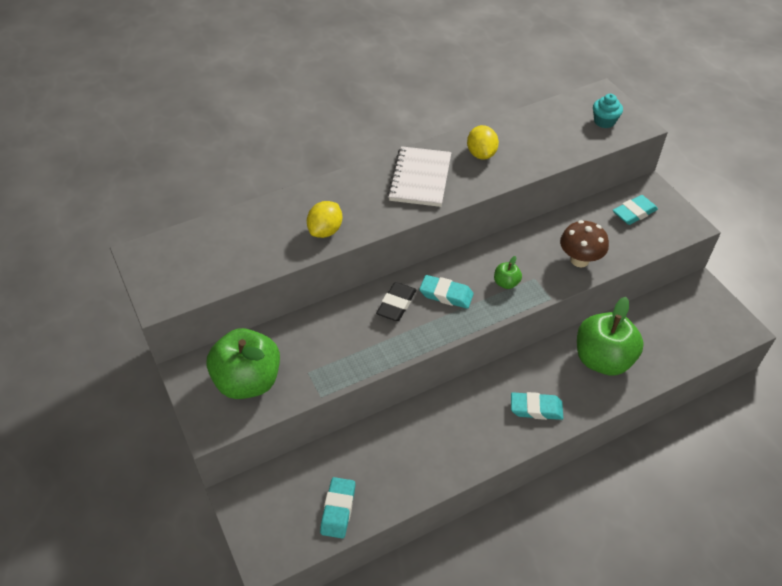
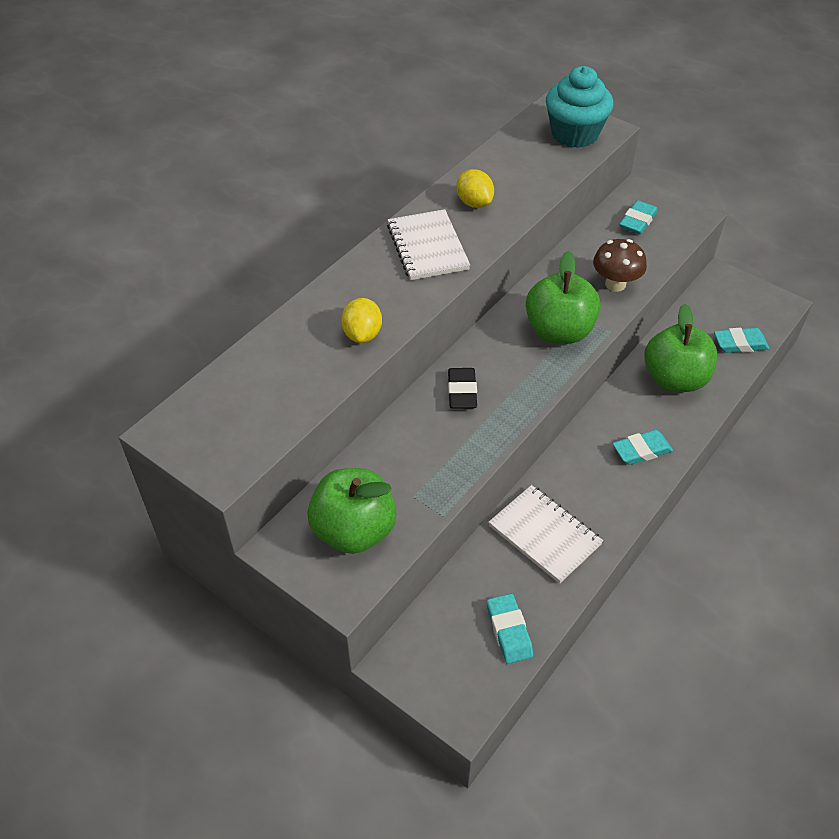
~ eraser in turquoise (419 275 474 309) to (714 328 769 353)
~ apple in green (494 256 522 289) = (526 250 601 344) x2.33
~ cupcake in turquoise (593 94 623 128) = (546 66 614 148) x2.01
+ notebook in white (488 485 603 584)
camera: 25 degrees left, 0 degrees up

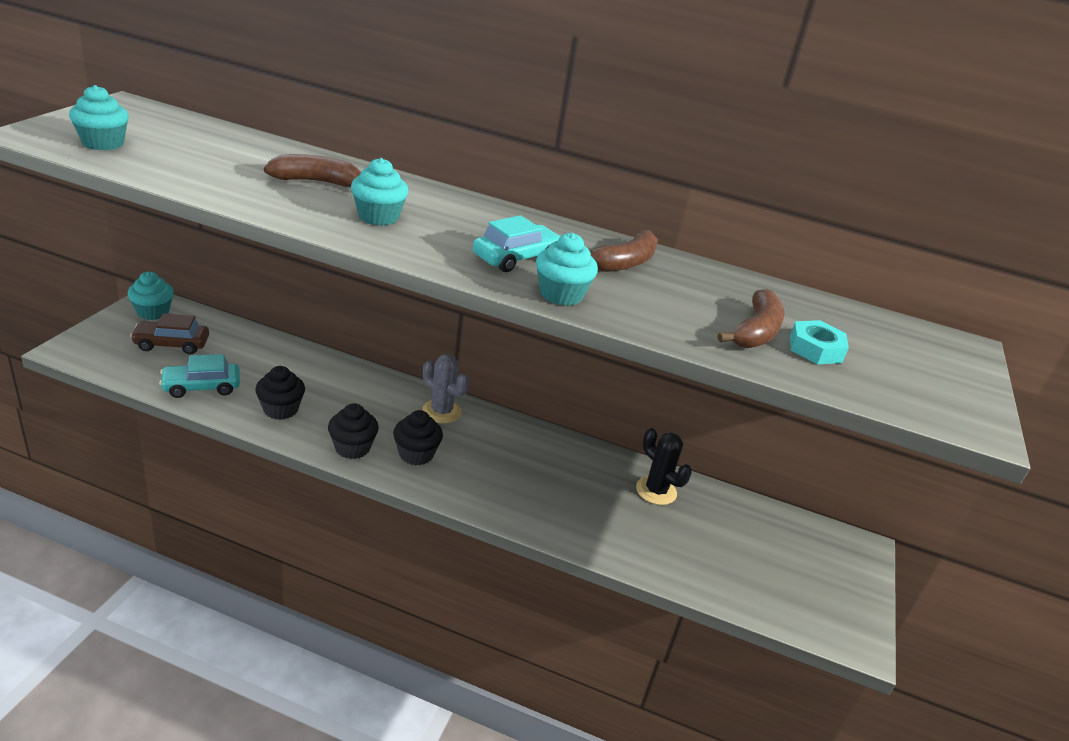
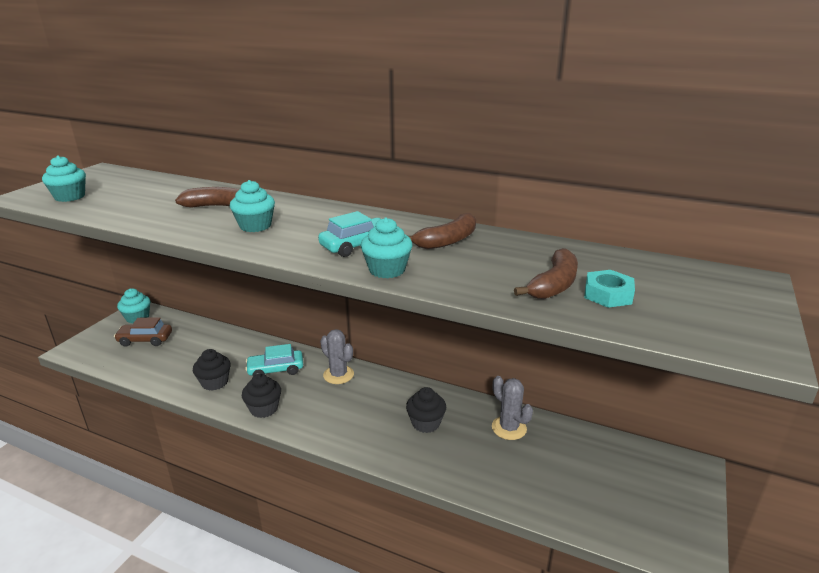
~ car in turquoise (159 354 240 398) to (245 344 303 376)
~ cupcake in black (393 410 443 465) to (406 387 446 433)
~ cactus in black (636 428 692 505) to cactus in grey (492 376 533 440)
camera: 10 degrees right, 5 degrees down

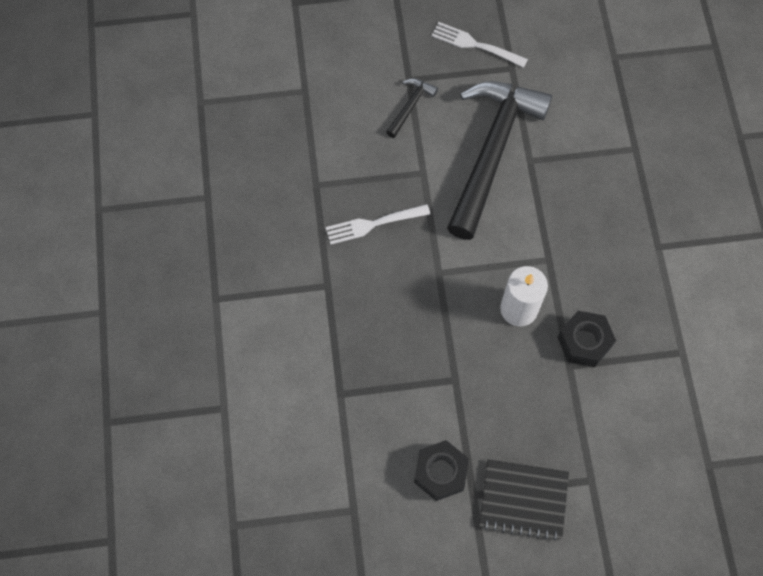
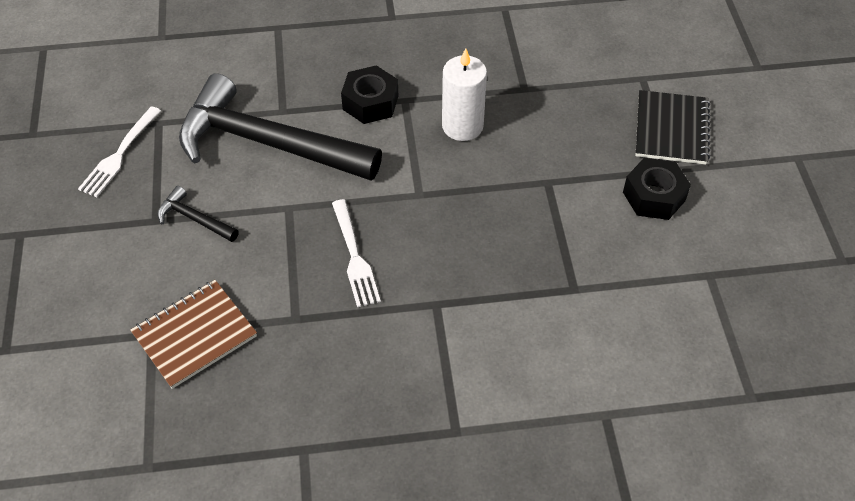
~ nut in black (558 311 616 367) to (341 65 398 124)
+ notebook in brown (130 280 257 389)
camera: 90 degrees left, 15 degrees down

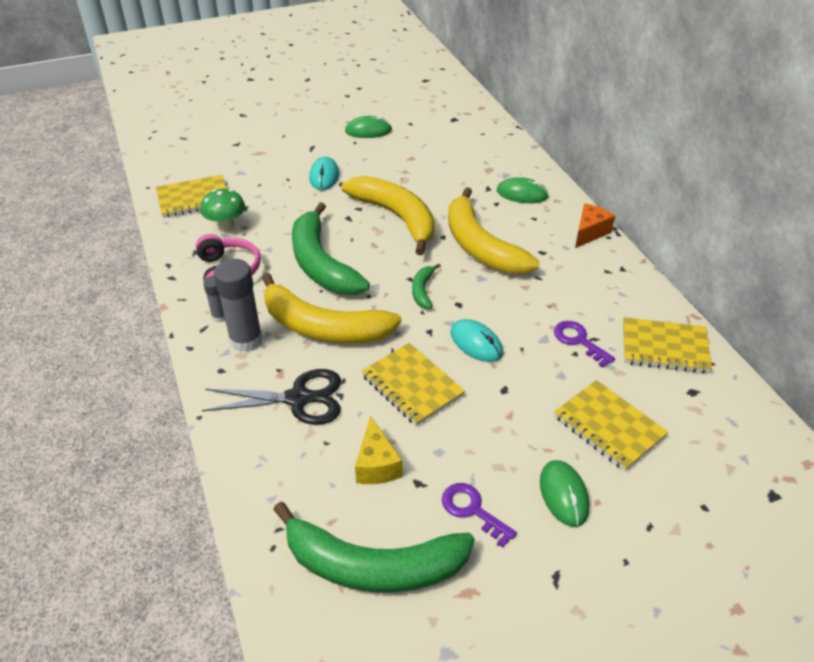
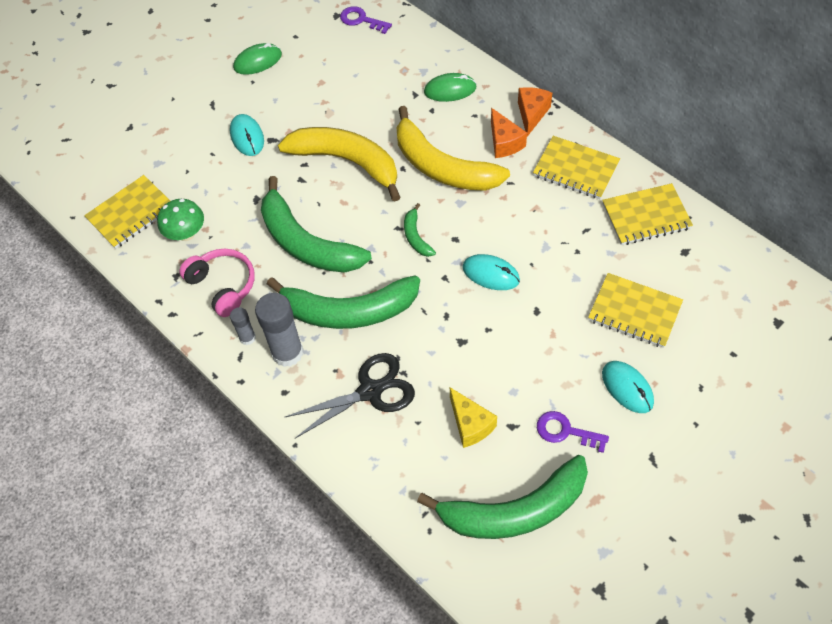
~ banana in yellow (262 273 402 343) to banana in green (267 275 420 329)
~ notebook in yellow (362 343 465 426) to (533 136 620 199)
~ mouse in green (540 460 589 527) to mouse in turquoise (602 361 654 413)
~ key in purple (554 321 615 368) to (340 6 392 34)
+ cheese in orange (491 108 527 158)
camera: 20 degrees left, 15 degrees up

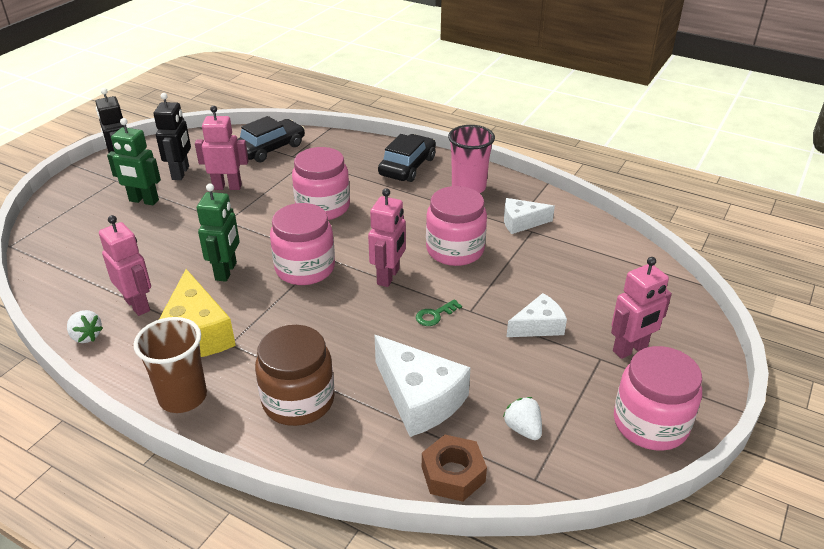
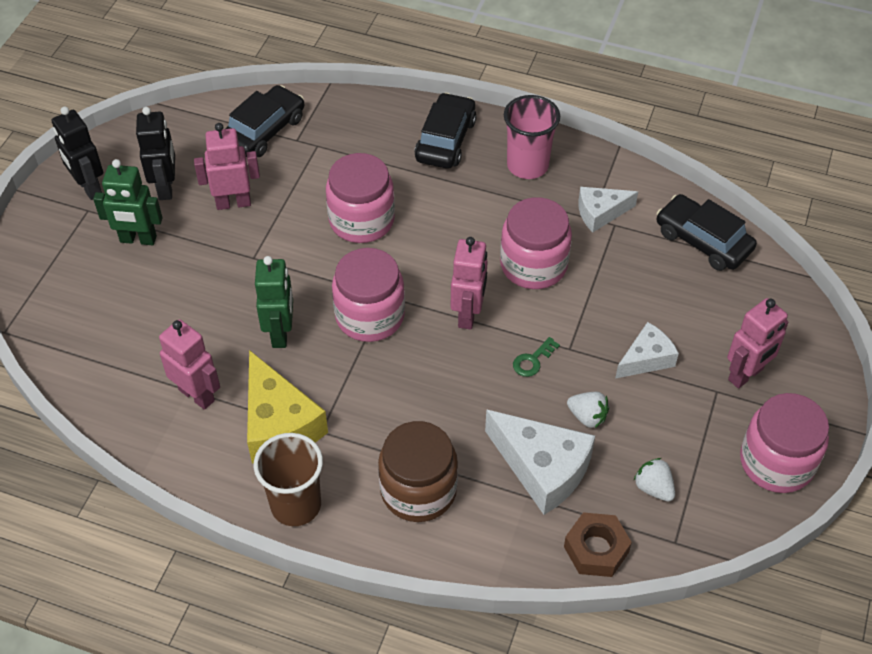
~ strawberry in white (67 310 103 343) to (567 392 609 428)
+ car in black (657 194 757 271)
camera: 10 degrees left, 15 degrees up

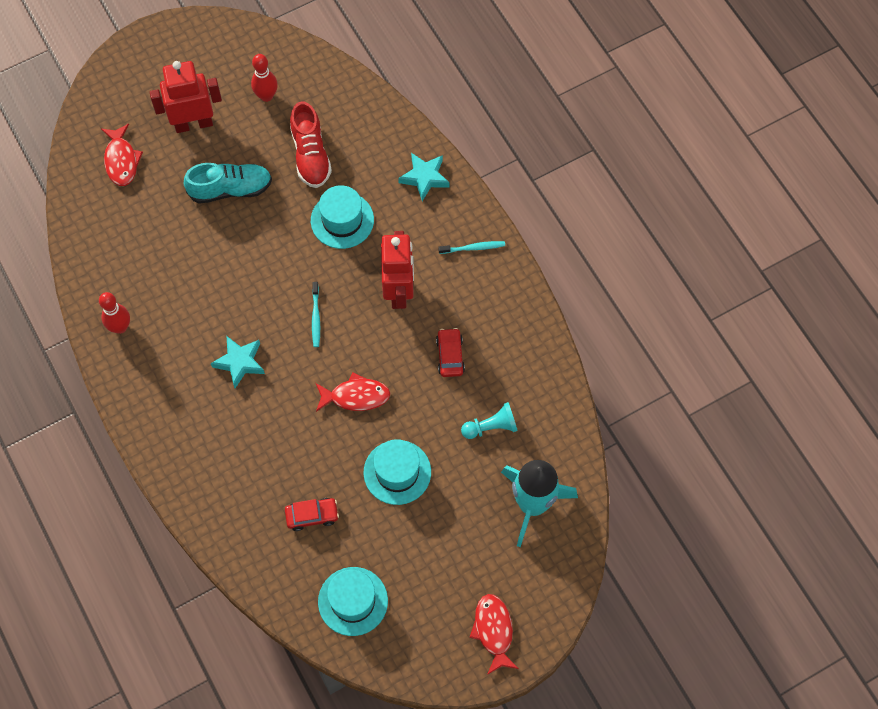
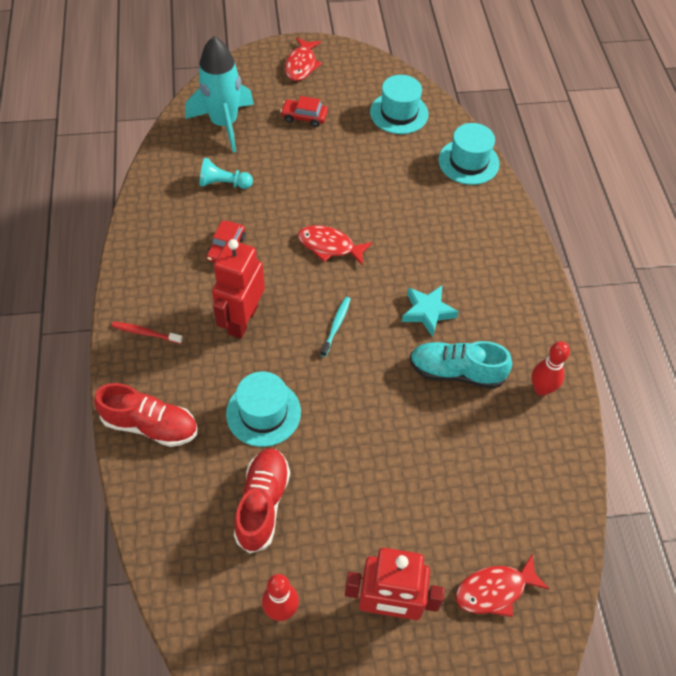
~ fish in red (101 124 143 186) = (455 554 549 617) 120 degrees counterclockwise
~ shoe in turquoise (184 163 272 204) to (410 341 512 389)
~ car in red (285 498 339 531) to (280 96 328 127)
~ hat in turquoise (364 439 431 505) to (438 123 500 185)
~ star in turquoise (398 153 450 201) to shoe in red (94 383 197 447)
~ toothbrush in turquoise (438 241 505 254) to toothbrush in red (112 321 183 344)
camera: 160 degrees left, 10 degrees down

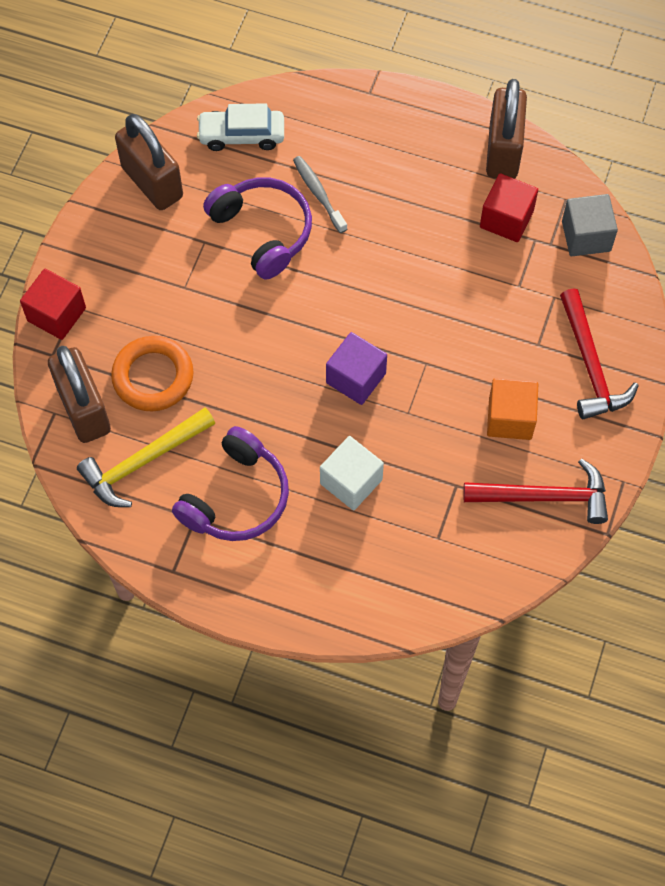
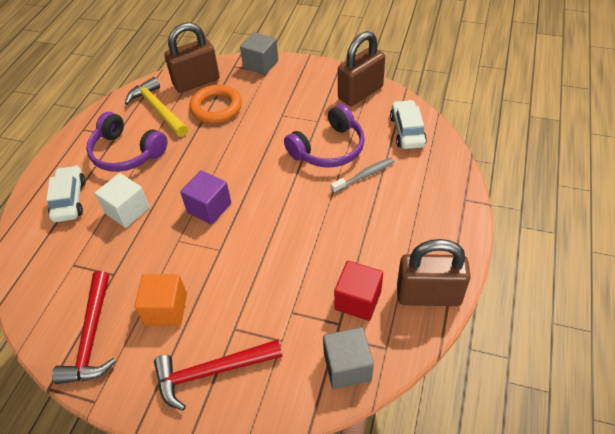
~ cube in red (20 269 86 340) to cube in grey (240 32 278 75)
+ car in white (46 165 86 222)
camera: 90 degrees right, 15 degrees down

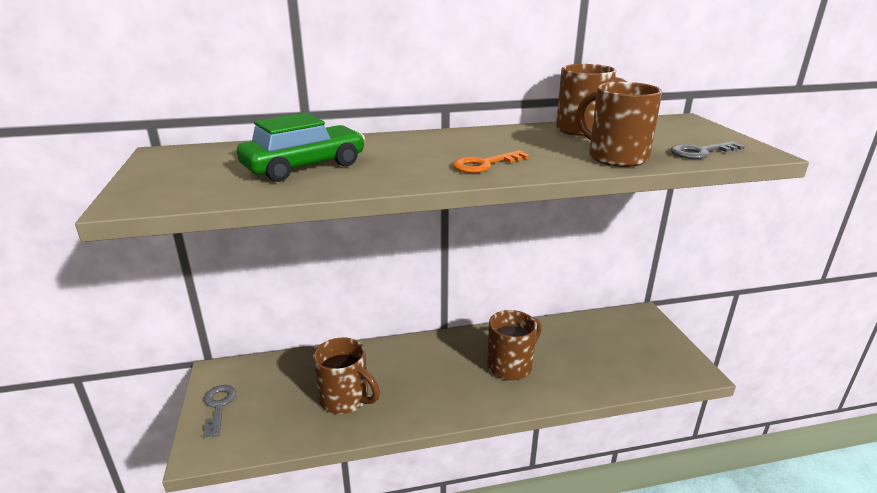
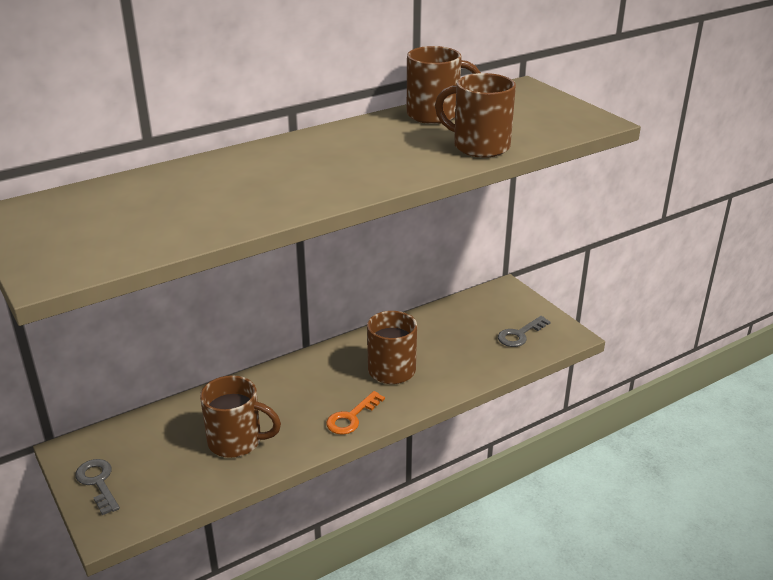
- car in green (237 113 365 182)
~ key in orange (453 150 530 173) to (326 391 385 435)
~ key in grey (671 141 745 159) to (498 316 551 347)
camera: 20 degrees left, 5 degrees up

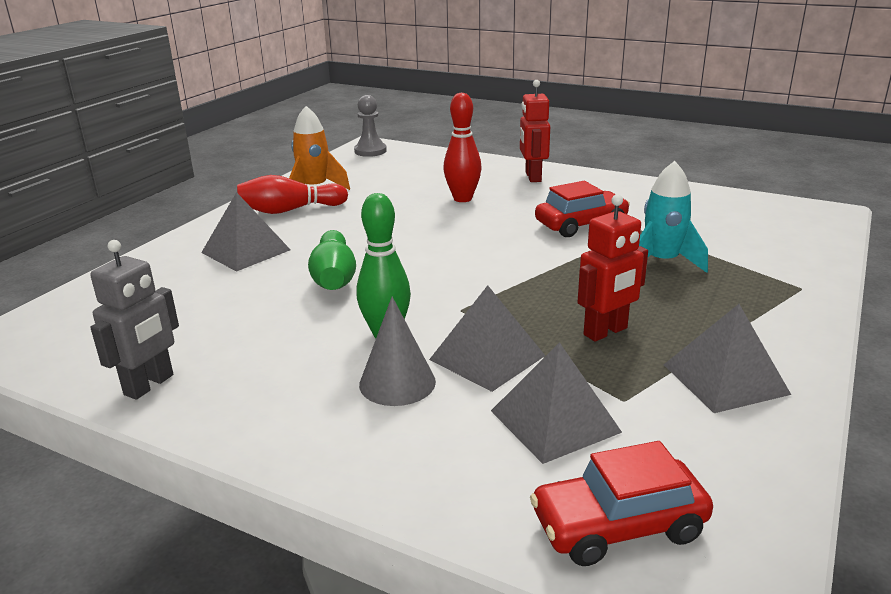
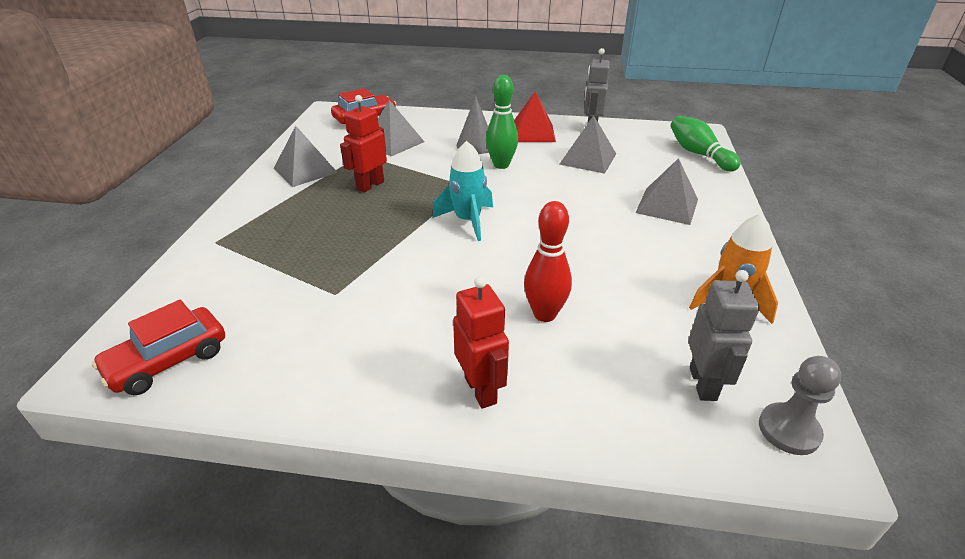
- bowling pin in red (237 175 348 214)
~ bowling pin in green (308 230 356 290) to (671 116 741 171)
~ pyramid in grey (429 285 545 392) to (559 115 616 174)
~ car in red (535 181 630 237) to (91 300 225 395)
~ rocket in turquoise (639 161 708 273) to (433 141 493 241)
+ pyramid in red (514 92 556 142)
+ robot in grey (688 270 760 401)
camera: 160 degrees right, 10 degrees up

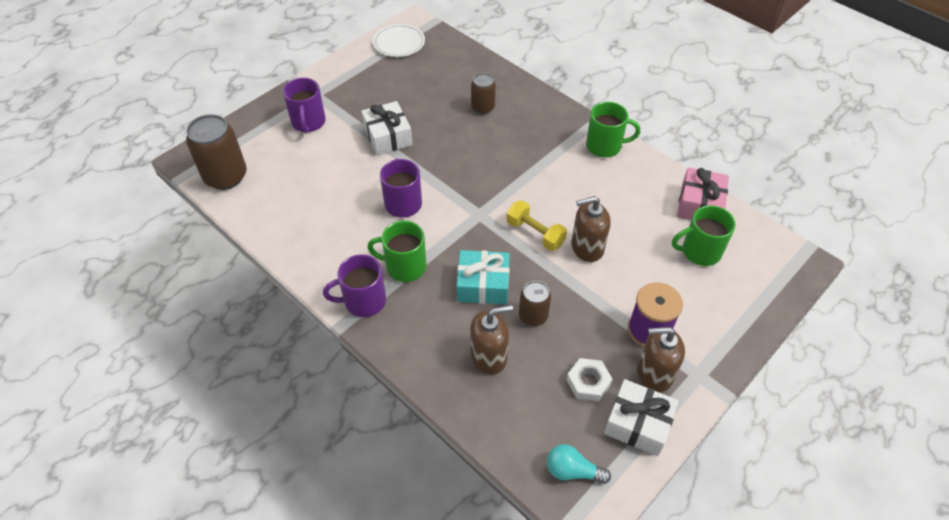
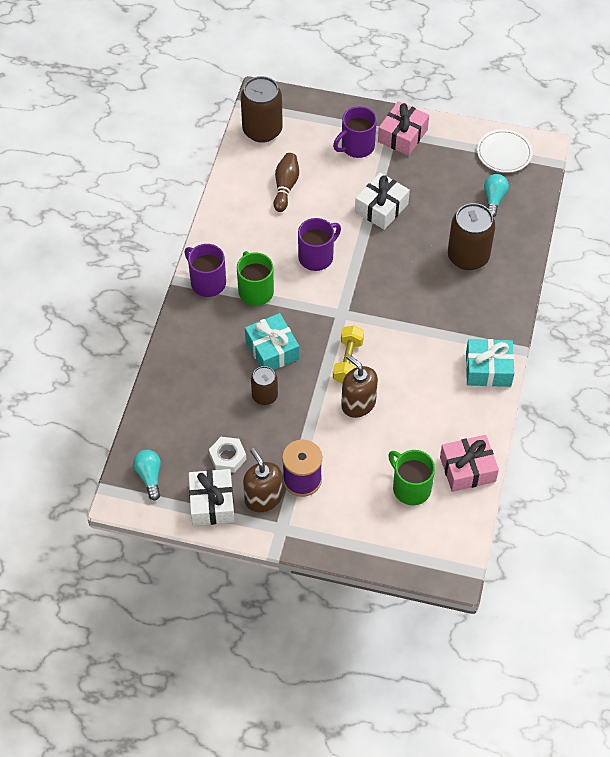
- soap dispenser in brown (470 305 513 375)
~ can in brown (471 73 496 114) = (448 203 495 270) x1.72
~ mug in green (586 102 640 157) to gift in turquoise (466 339 514 387)
+ bowling pin in brown (274 153 299 212)
+ gift in pink (378 101 429 156)
+ light bulb in turquoise (484 174 509 217)
camera: 60 degrees right, 5 degrees up

